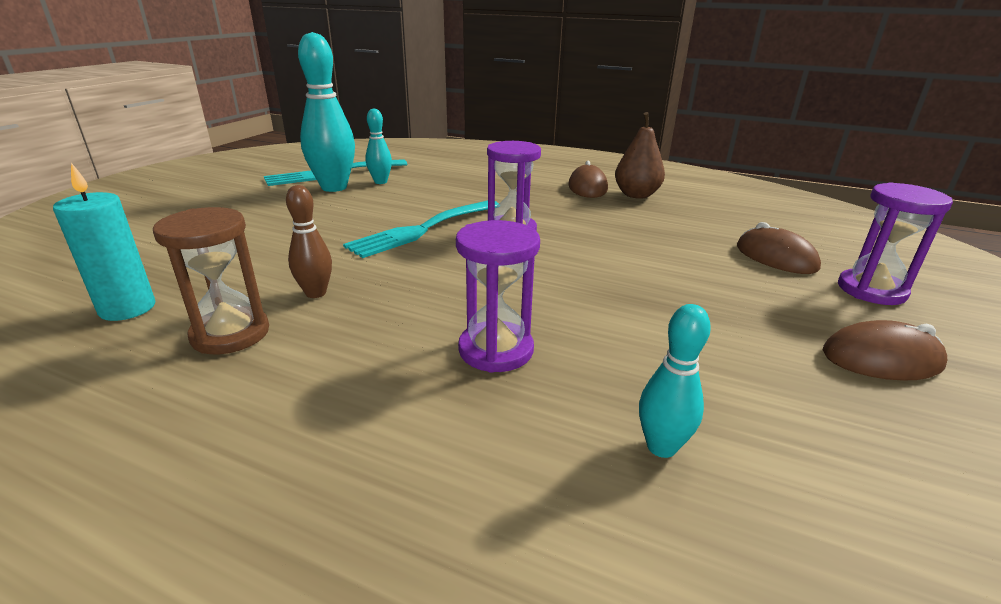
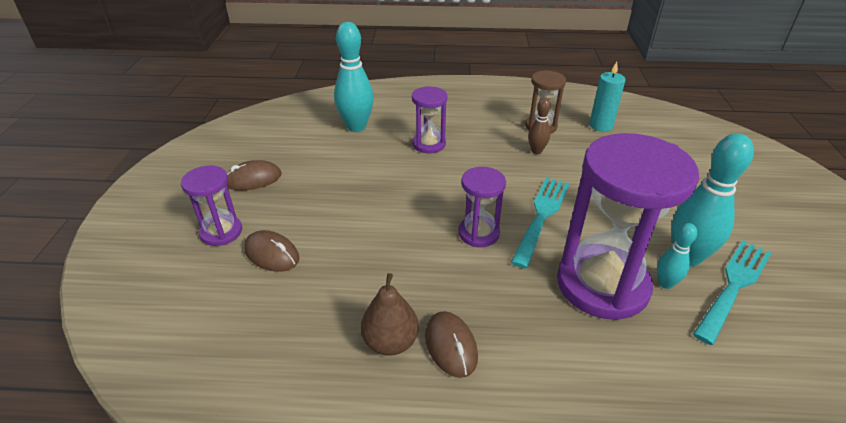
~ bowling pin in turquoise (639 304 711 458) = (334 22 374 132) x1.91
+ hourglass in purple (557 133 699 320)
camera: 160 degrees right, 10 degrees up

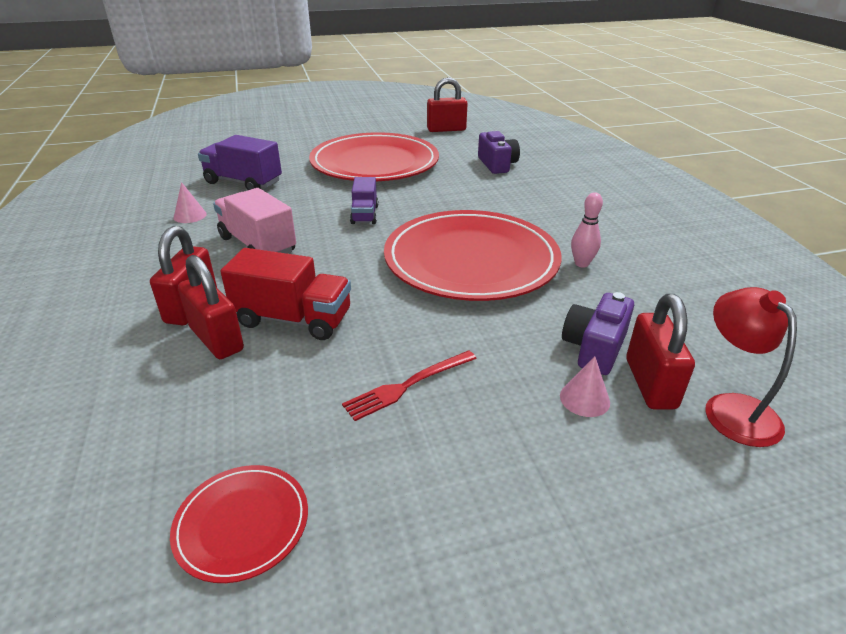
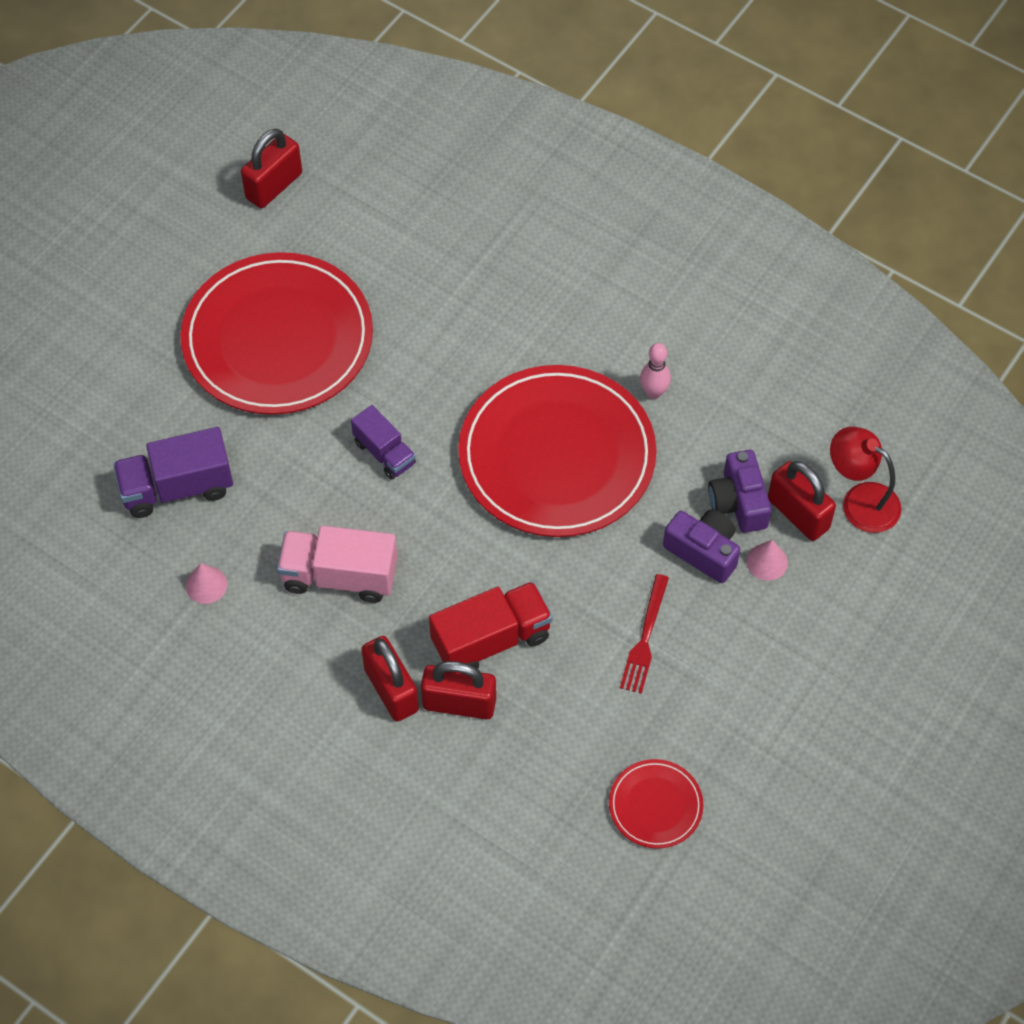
~ camera in purple (478 131 520 174) to (663 510 740 583)
camera: 40 degrees left, 25 degrees up

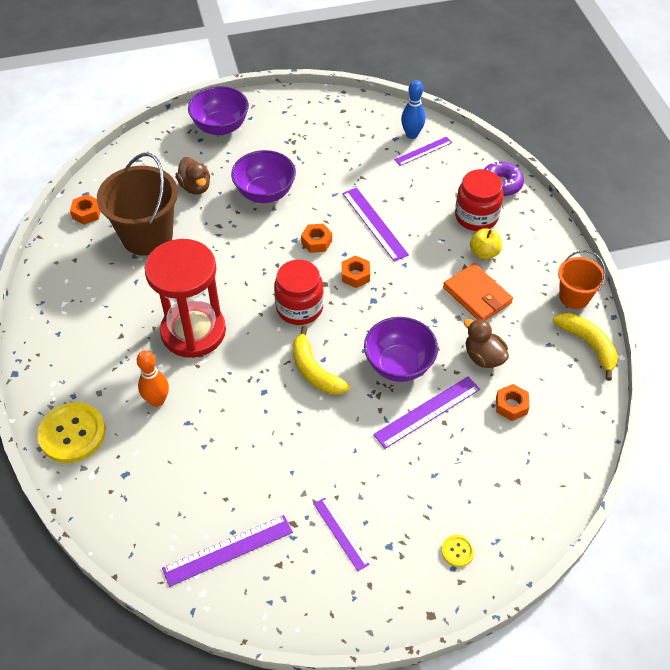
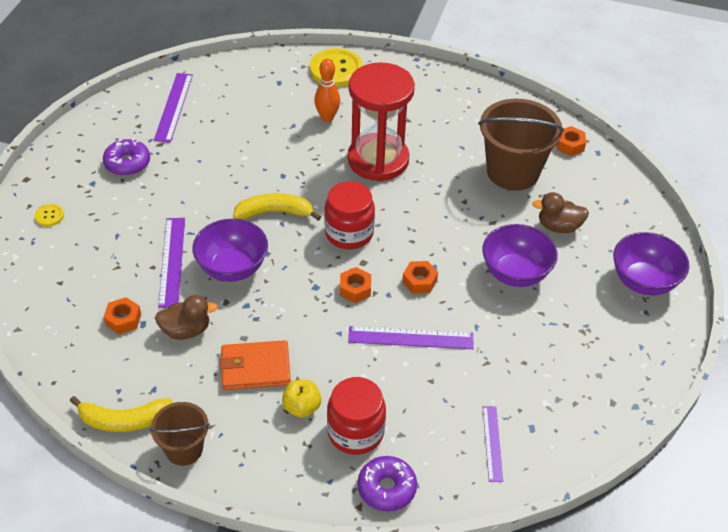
~ ruler in purple (314 498 369 571) to donut in purple (103 138 150 176)
- bowling pin in blue (401 80 425 139)
~ bucket in orange (558 250 606 309) to bucket in brown (150 402 210 466)
camera: 120 degrees right, 5 degrees down

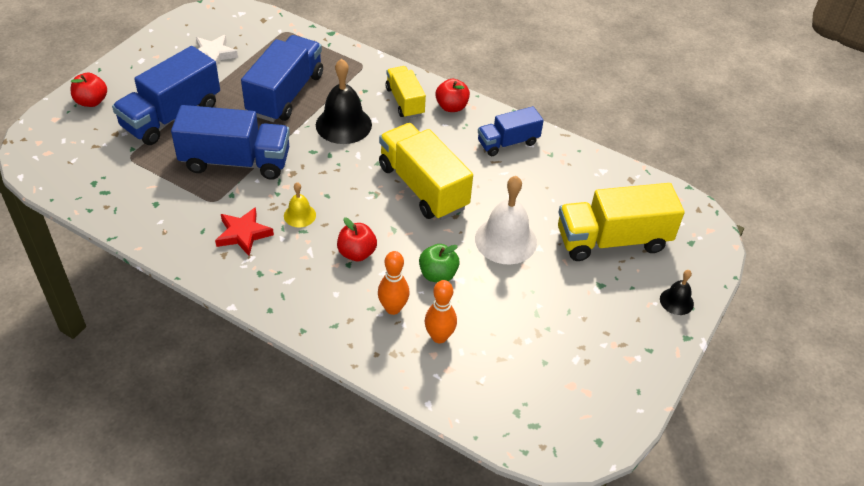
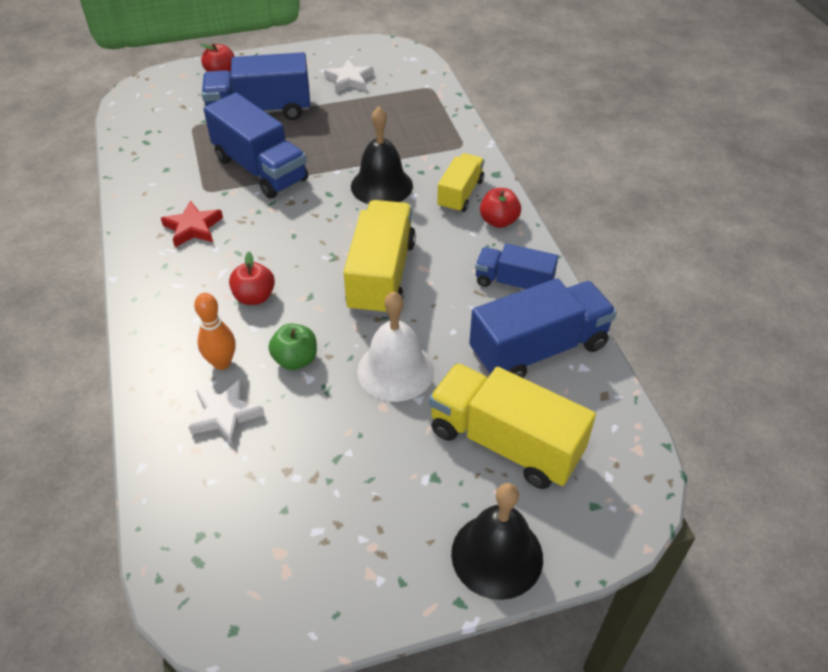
~ truck in blue (241 35 323 122) to (469 278 617 378)
- bell in yellow (284 182 316 228)
~ bowling pin in orange (425 280 457 343) to star in white (188 378 265 445)
~ bell in black (660 270 694 315) = (451 483 543 600) x1.91
camera: 45 degrees right, 0 degrees up

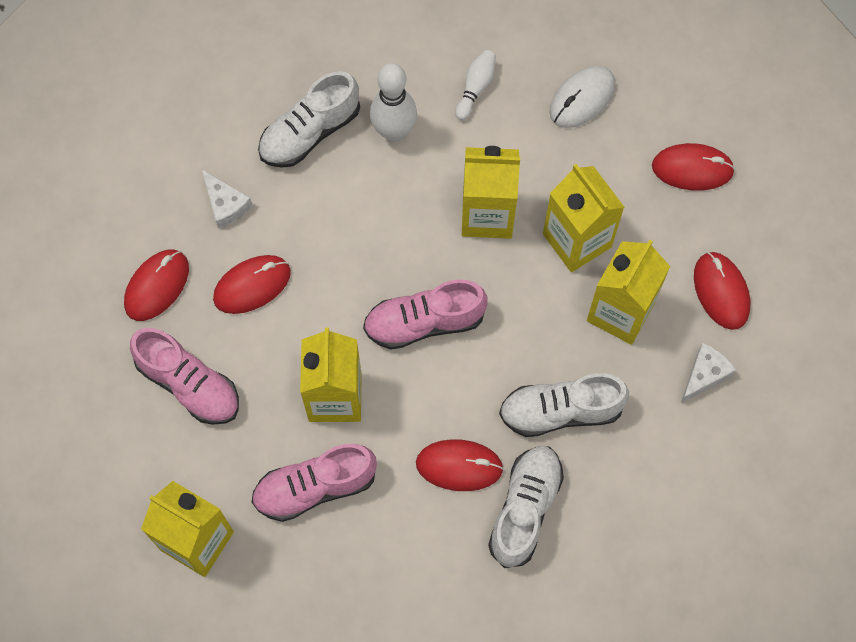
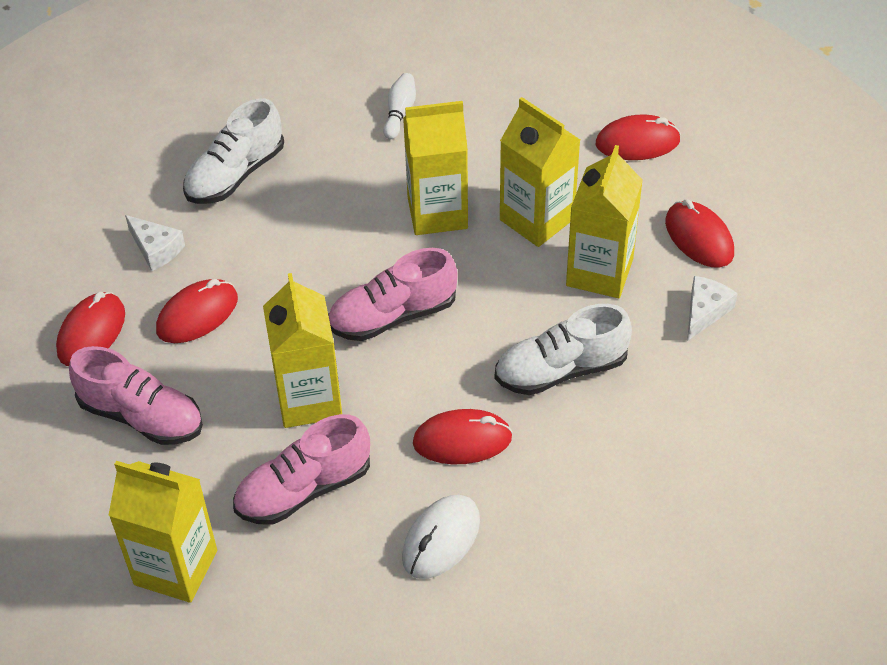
- bowling pin in white (370 63 417 142)
- shoe in white (488 446 564 568)
~ mouse in white (549 66 615 128) to (402 495 480 579)
camera: 10 degrees left, 20 degrees down

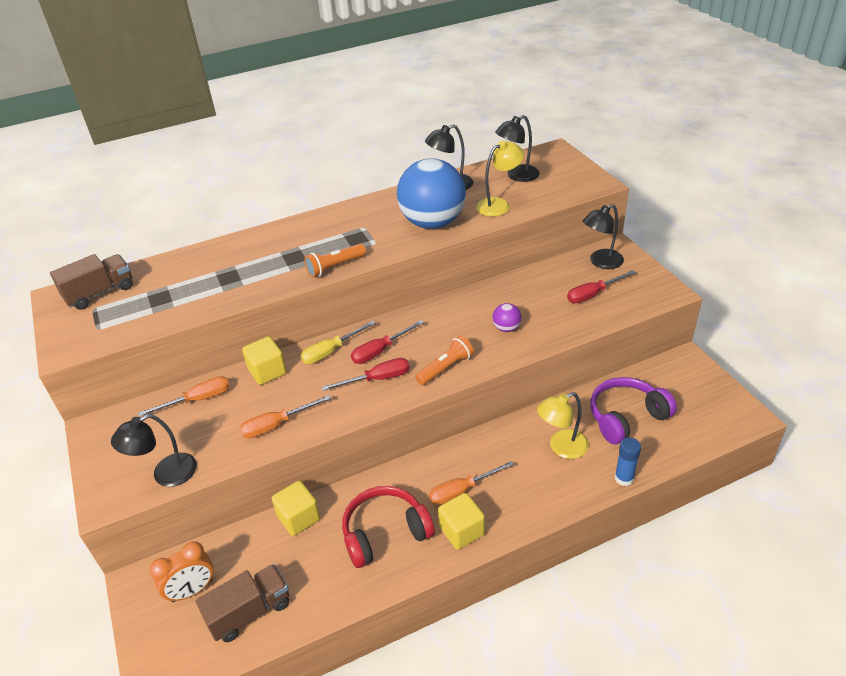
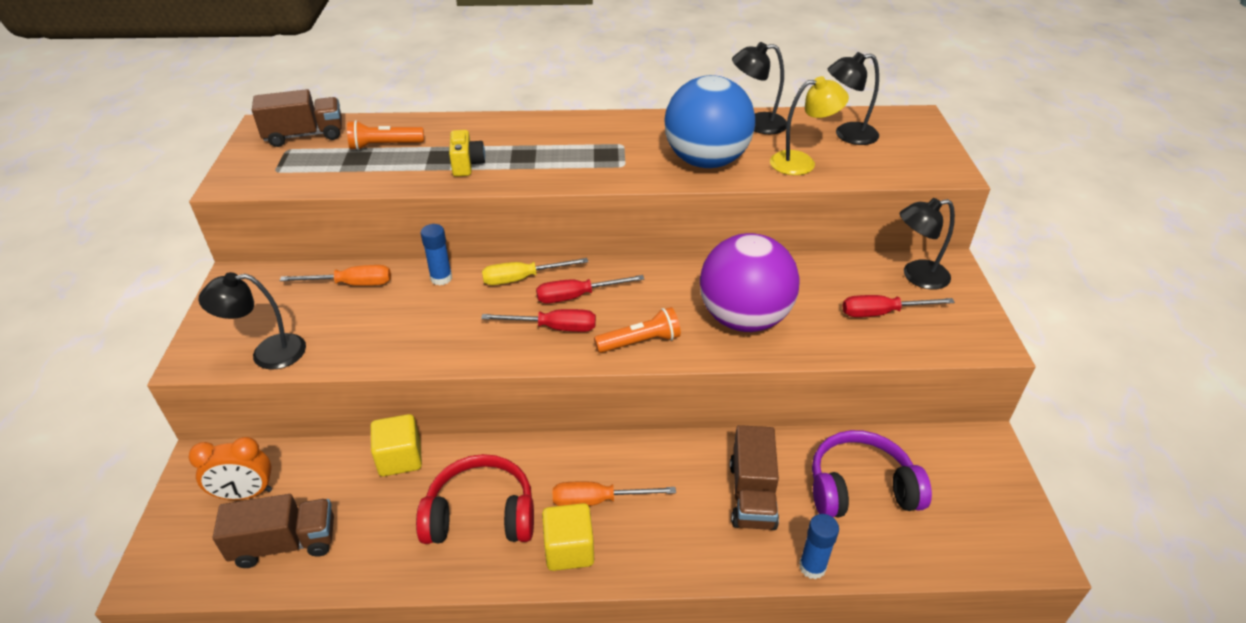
- screwdriver in orange (240 395 331 438)
~ cube in yellow (242 336 287 385) to glue stick in blue (421 224 452 286)
~ flashlight in orange (304 244 366 278) to (347 120 424 150)
~ ball in purple (492 303 522 332) = (700 233 800 332) x2.48
~ lamp in yellow (537 392 589 459) to truck in brown (730 425 779 530)
+ camera in yellow (449 130 485 177)
camera: 20 degrees right, 0 degrees up

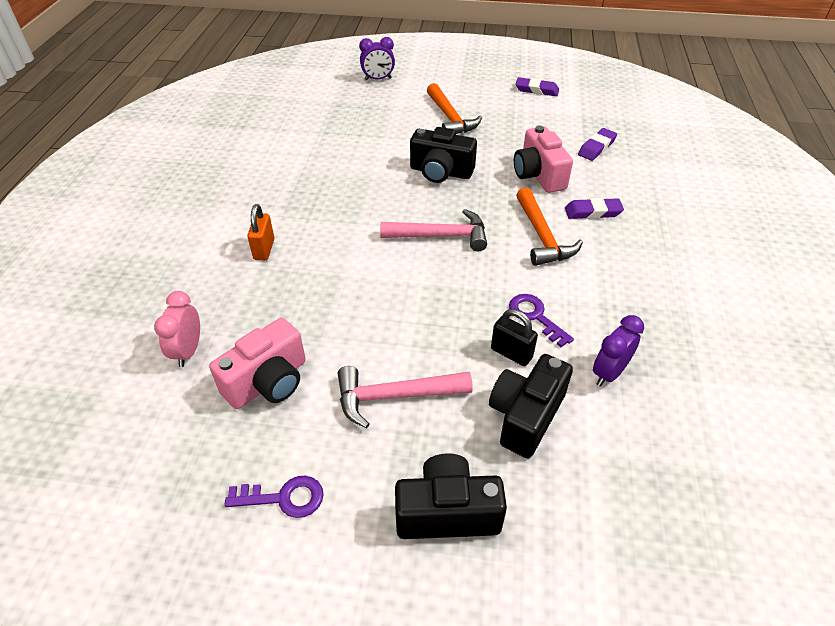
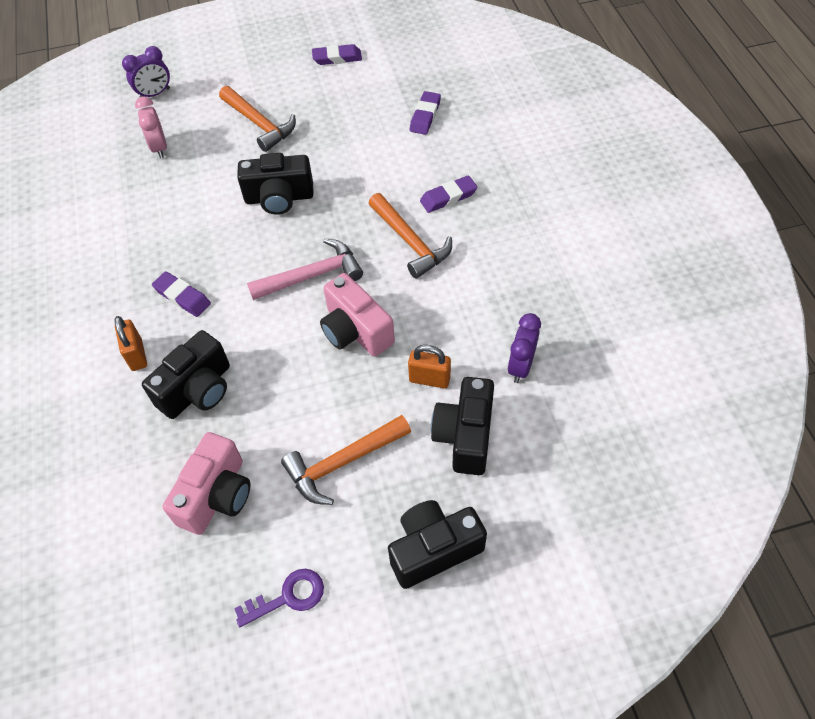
~ clock in pink (154 291 200 367) to (135 96 167 158)
~ hammer in pink (338 366 473 428) to hammer in orange (281 415 411 505)
~ padlock in black (491 309 538 366) to padlock in orange (408 345 451 388)
- key in purple (509 294 574 347)
~ camera in pink (514 126 573 193) to (320 273 395 357)
+ camera in black (142 330 230 419)
+ eraser in purple (152 271 211 317)
camera: 20 degrees left, 10 degrees up

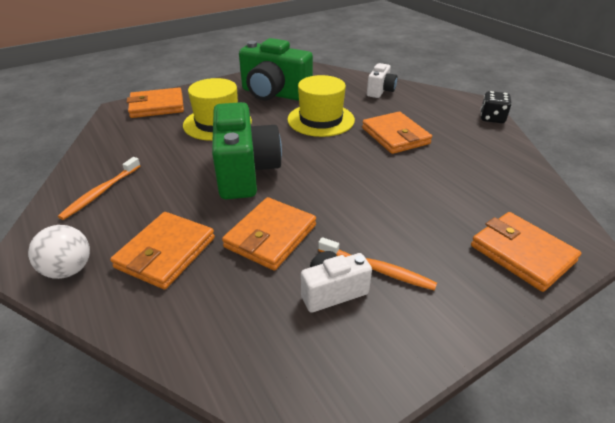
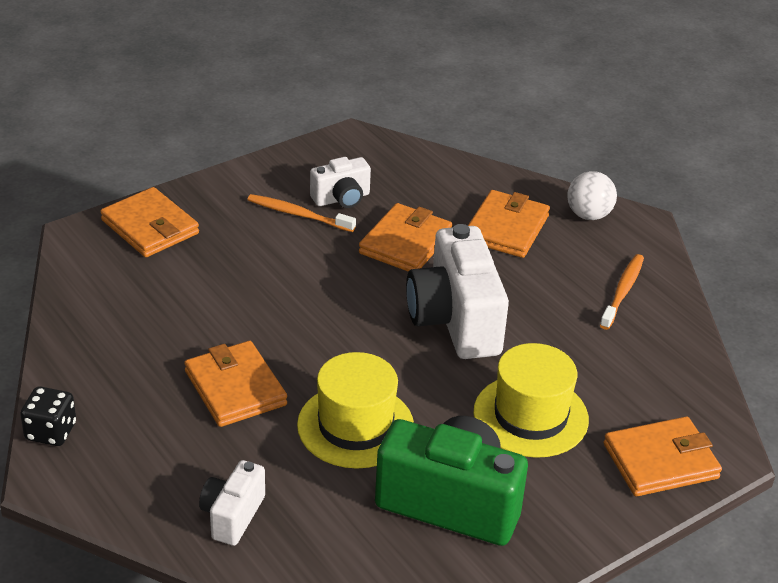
~ camera in green (212 102 282 199) to camera in white (406 224 509 359)
camera: 175 degrees right, 0 degrees up

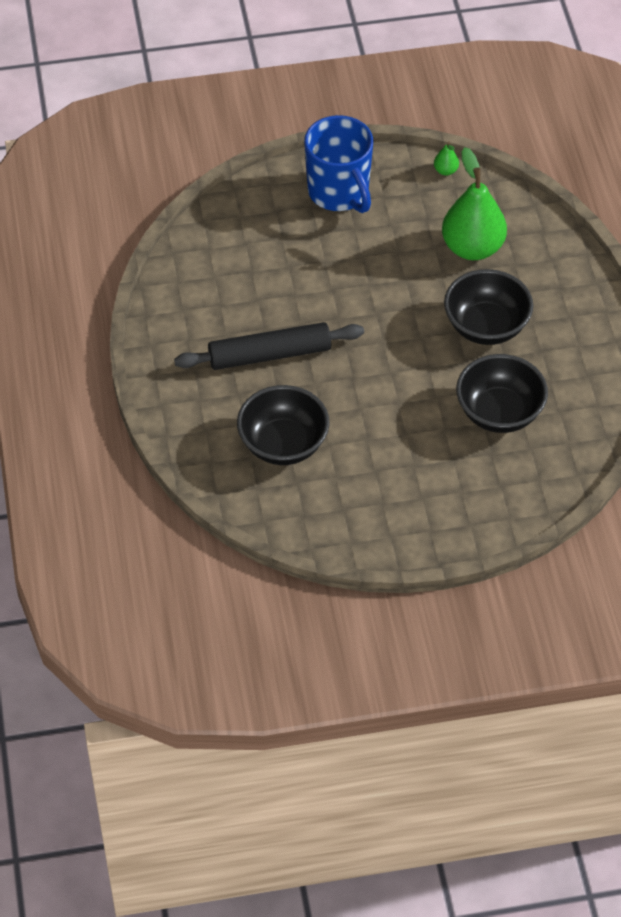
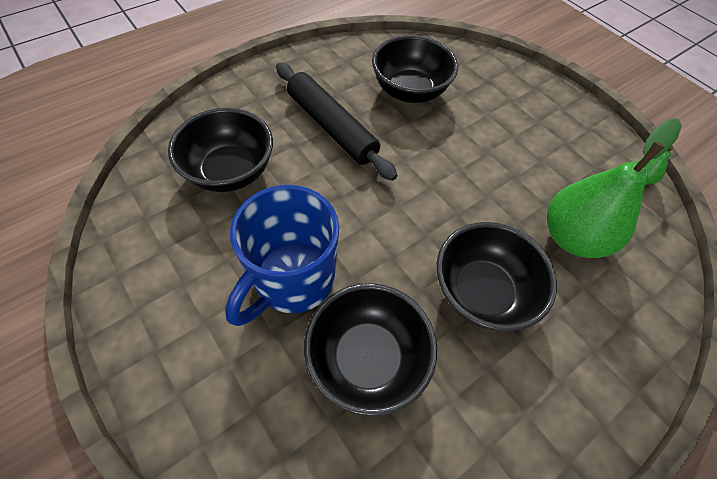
~ mug in blue (304 115 373 213) to (225 185 339 326)
+ bowl in black (372 35 458 103)
camera: 60 degrees right, 5 degrees up

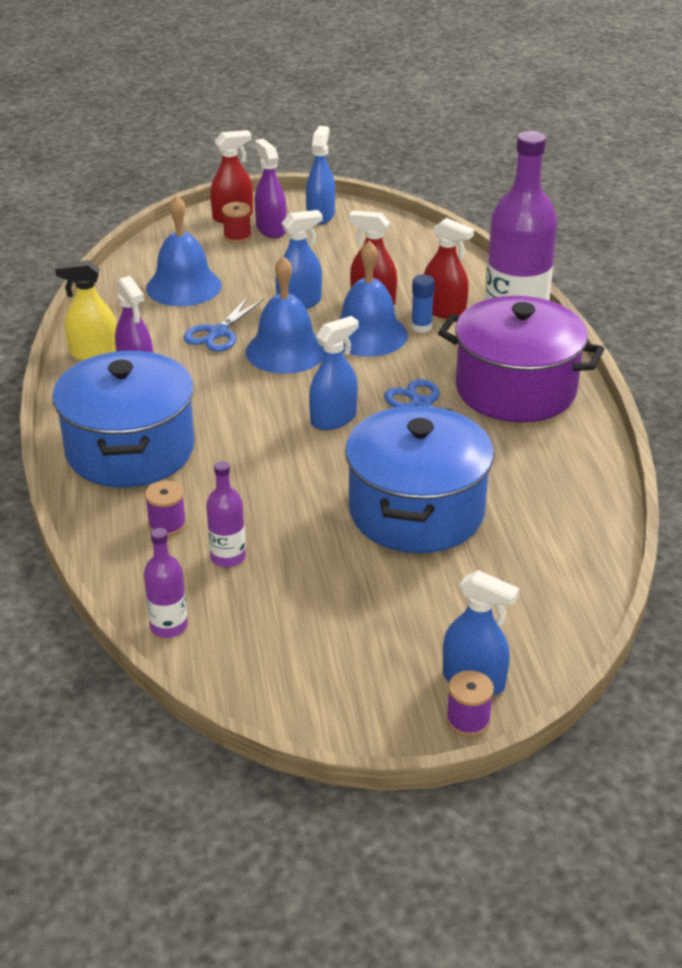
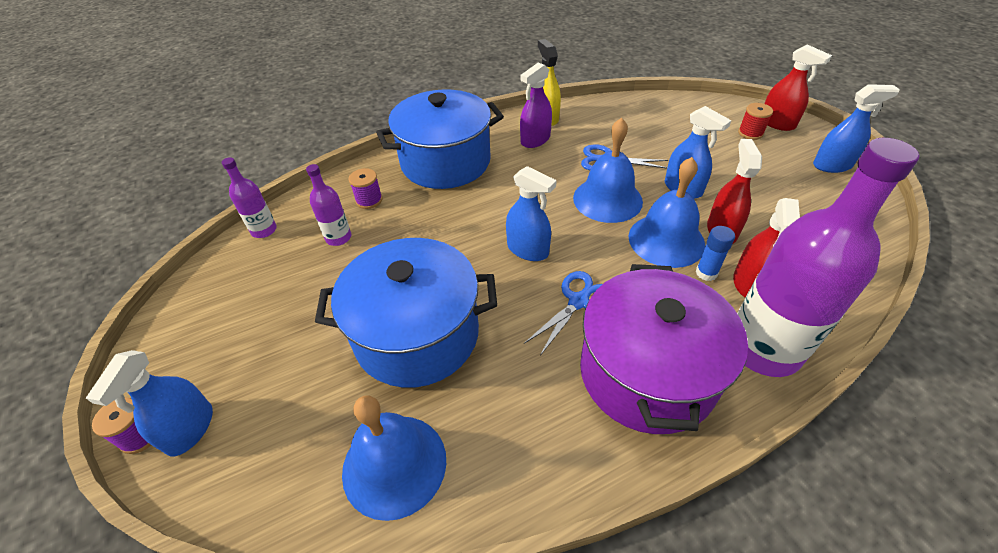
~ bell in blue (146 195 222 306) to (342 395 446 521)
- spray bottle in purple (255 139 287 238)
camera: 75 degrees right, 10 degrees up

